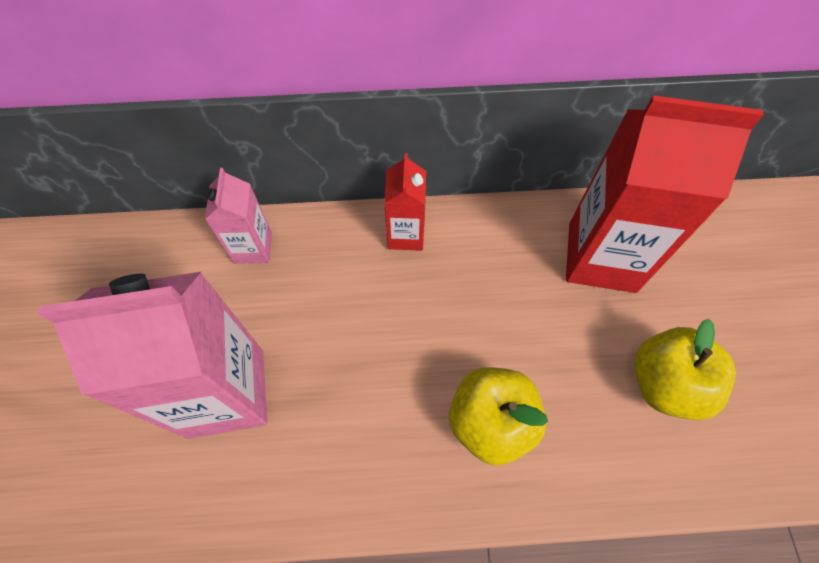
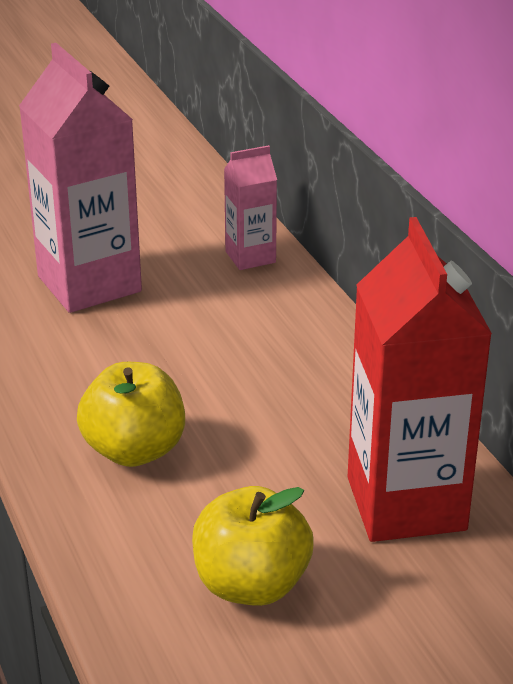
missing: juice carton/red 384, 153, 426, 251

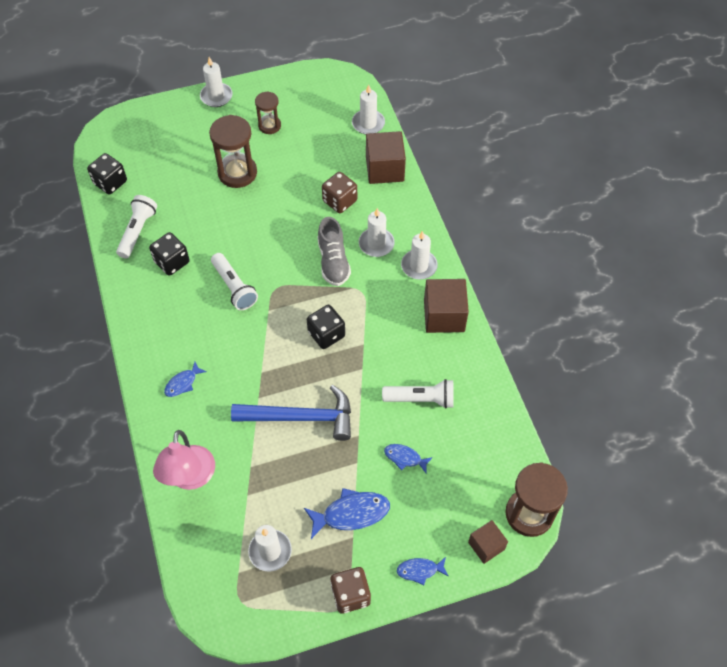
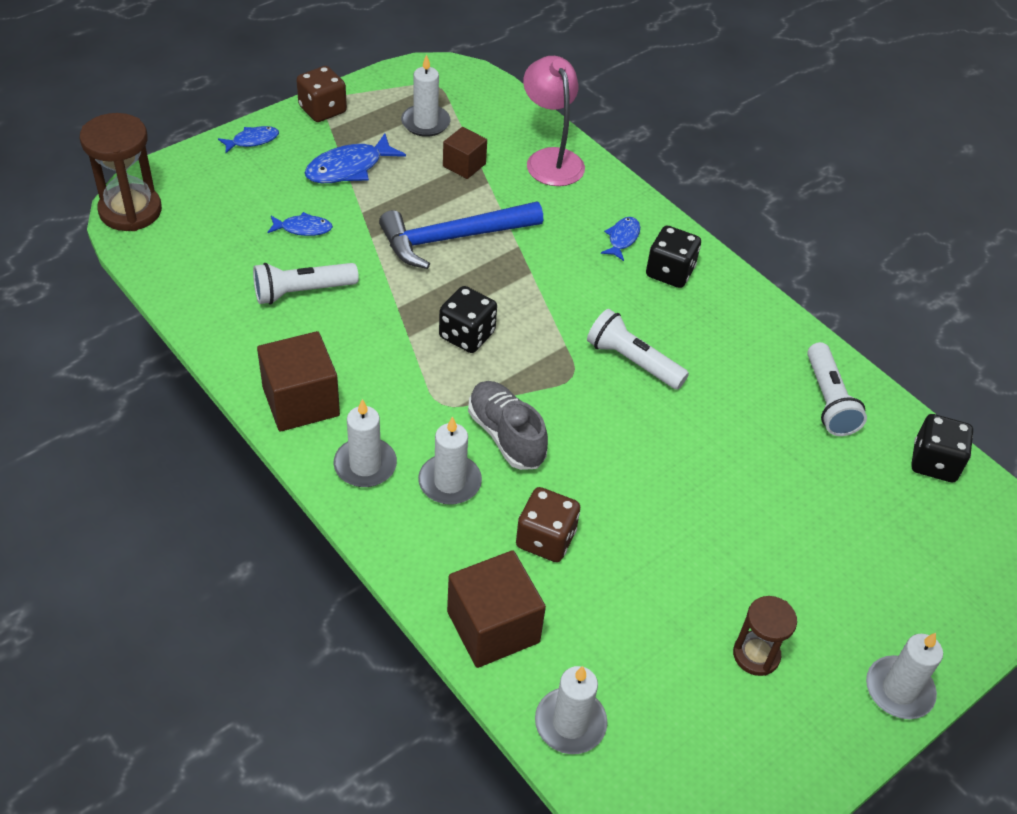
missing: sand timer/russet 209, 115, 257, 188
relocated: game die/ebony 149, 232, 190, 276 to 646, 226, 701, 288; block/russet 468, 520, 508, 564 to 443, 127, 487, 179

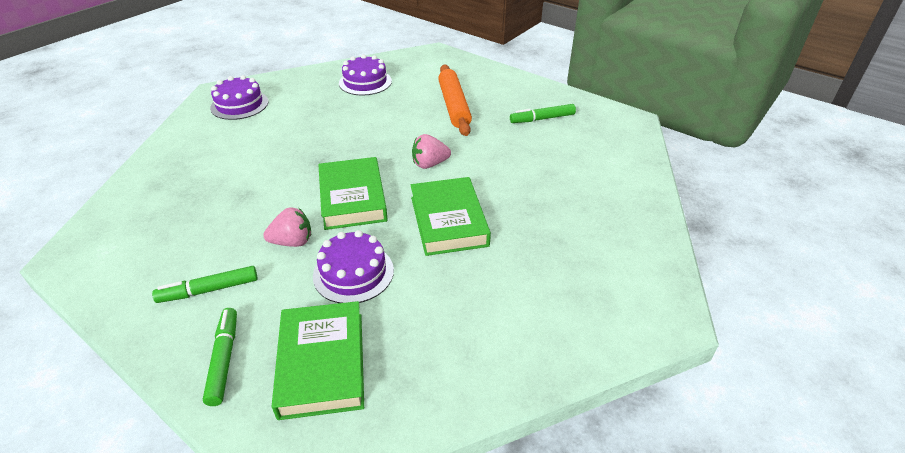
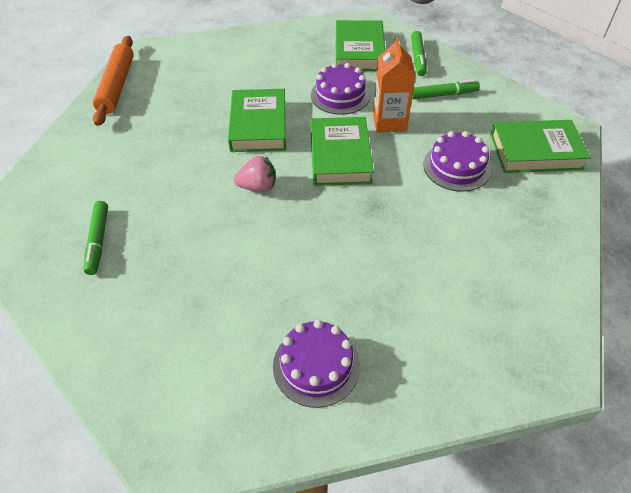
appeared: hardback/green 490, 120, 591, 173
relocated: cake/violet 210, 75, 268, 120 to 423, 131, 491, 192; pastry roller/orange-coloured 438, 64, 472, 136 to 93, 36, 134, 126
exchanged: toy strawberry/rose-pink 263, 208, 311, 247 to juice carton/orange-coloured 373, 37, 416, 133
spun: marker pen/green 510, 104, 576, 123 = 84, 201, 108, 275 90 degrees clockwise

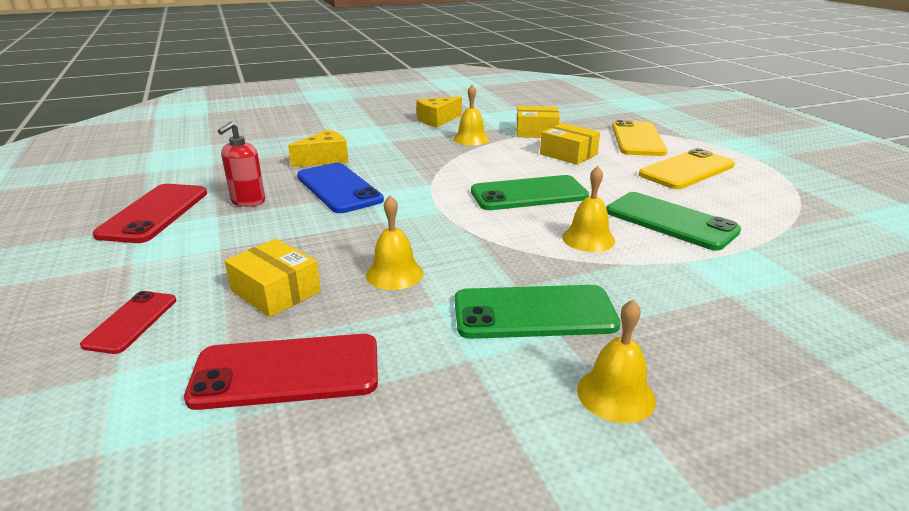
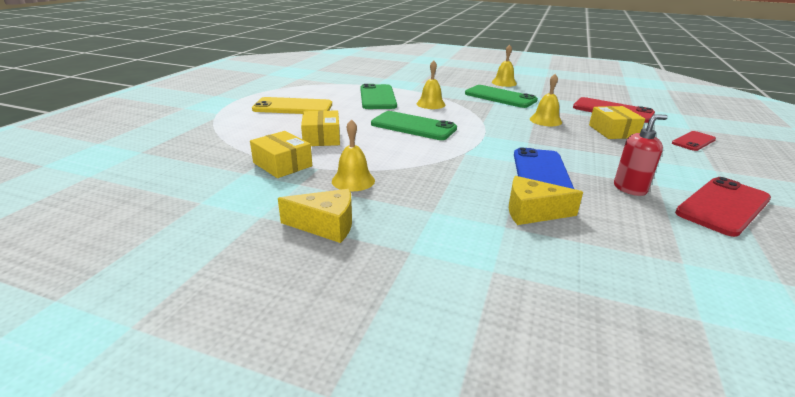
missing: phone/bright yellow 612, 120, 667, 156

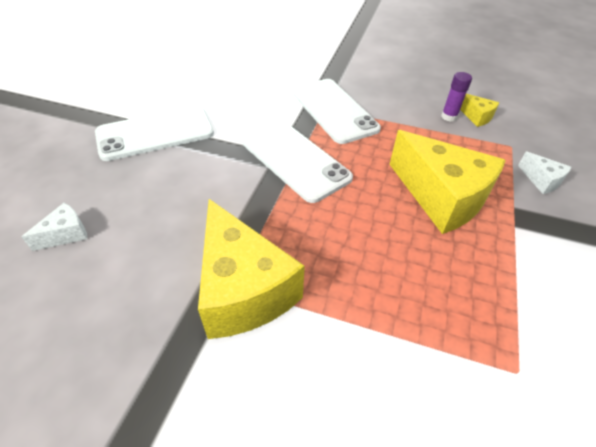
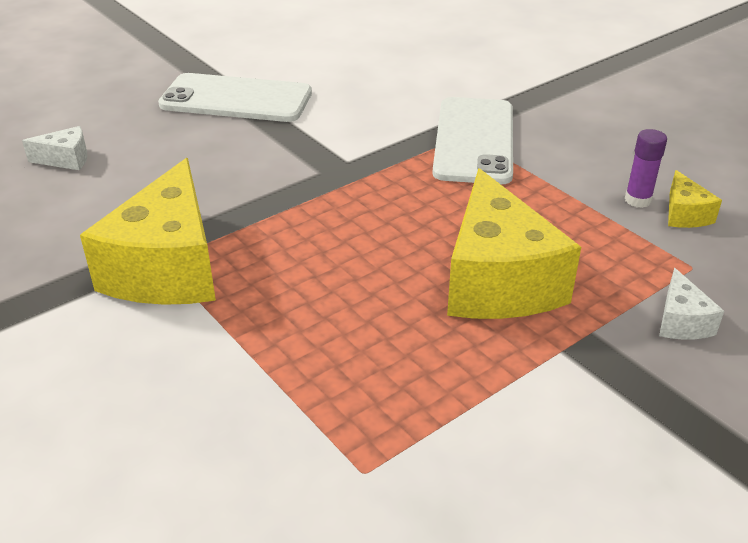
missing: phone/white 243, 121, 353, 203

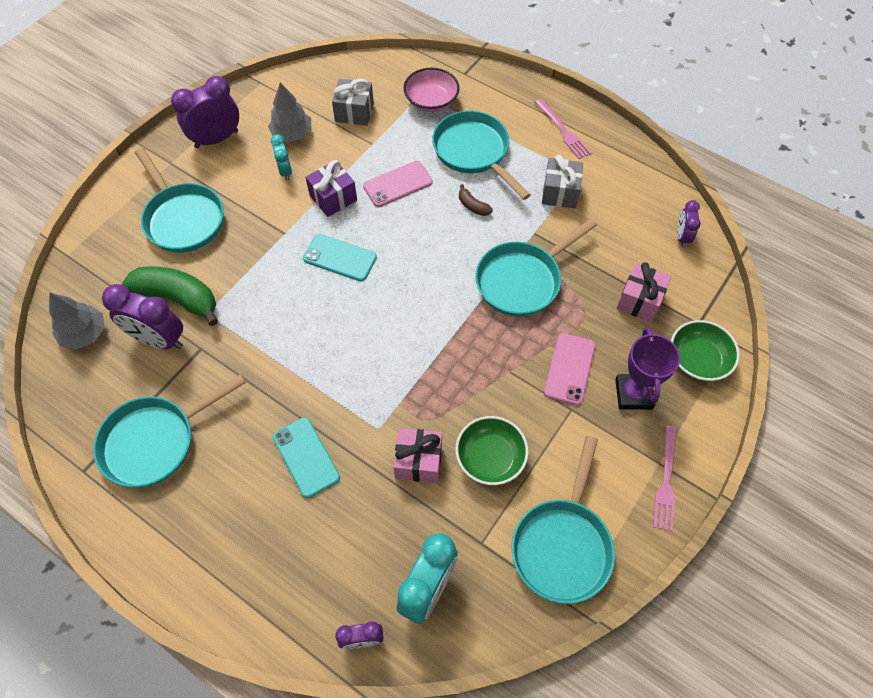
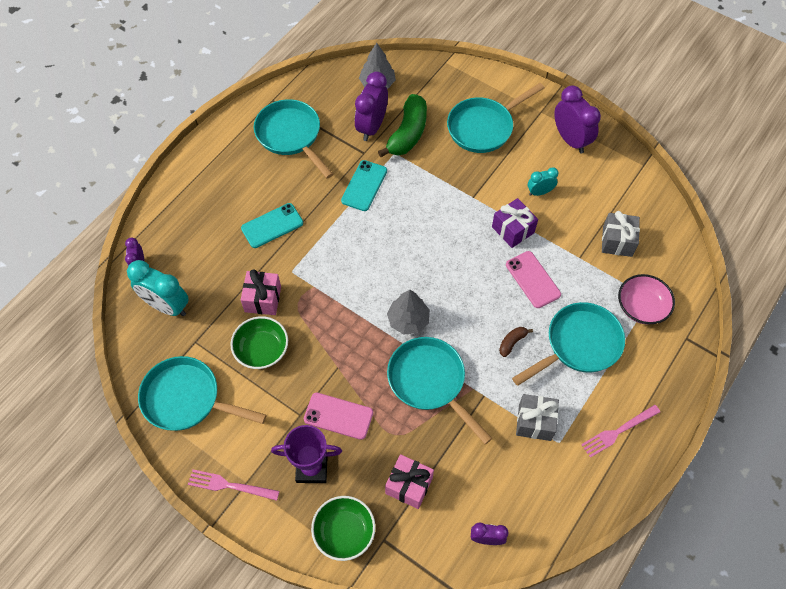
relocated: toy tree/ash-grey 268, 82, 311, 142 to 387, 289, 430, 335; phone/teal 303, 234, 377, 281 to 341, 160, 387, 211

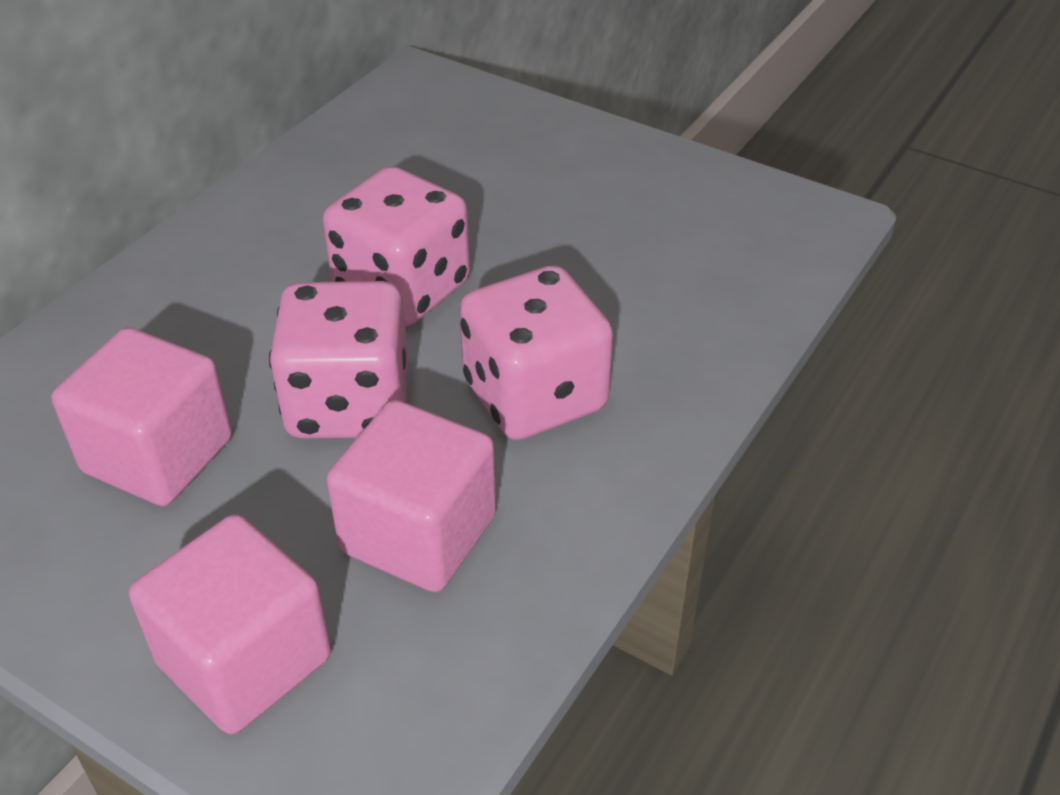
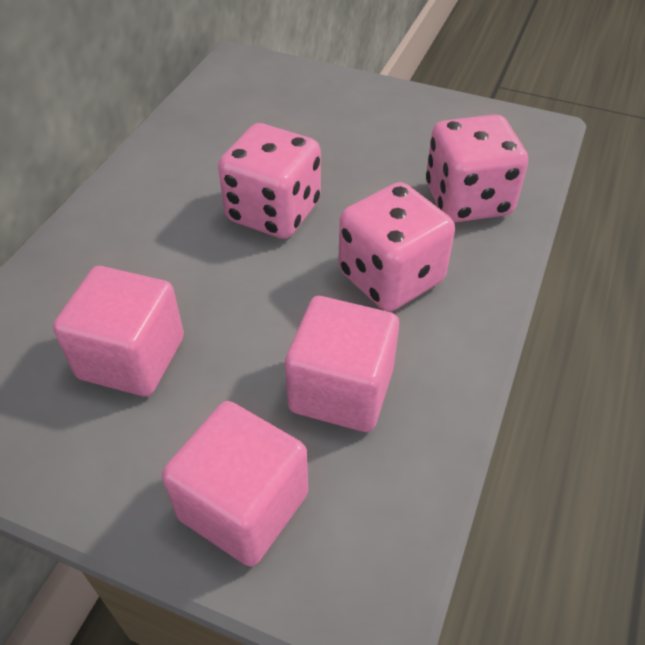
relocated: game die/rose-pink 269, 281, 408, 439 to 426, 114, 528, 222

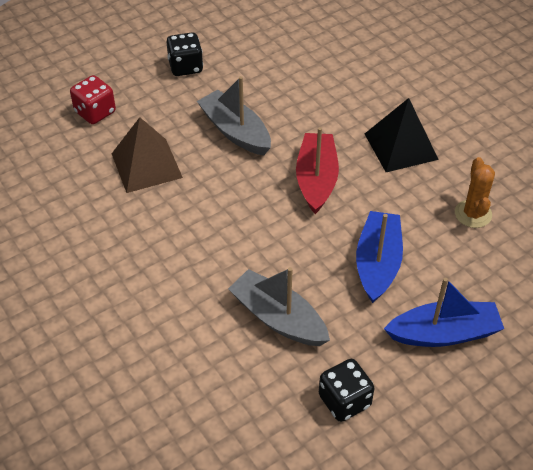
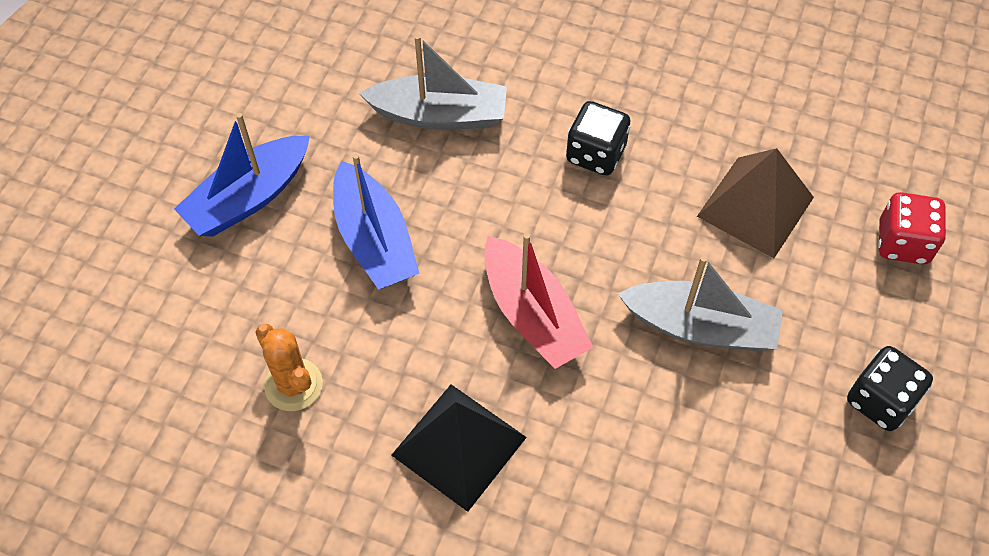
relocated: game die/ebony 319, 359, 374, 422 to 566, 101, 631, 176

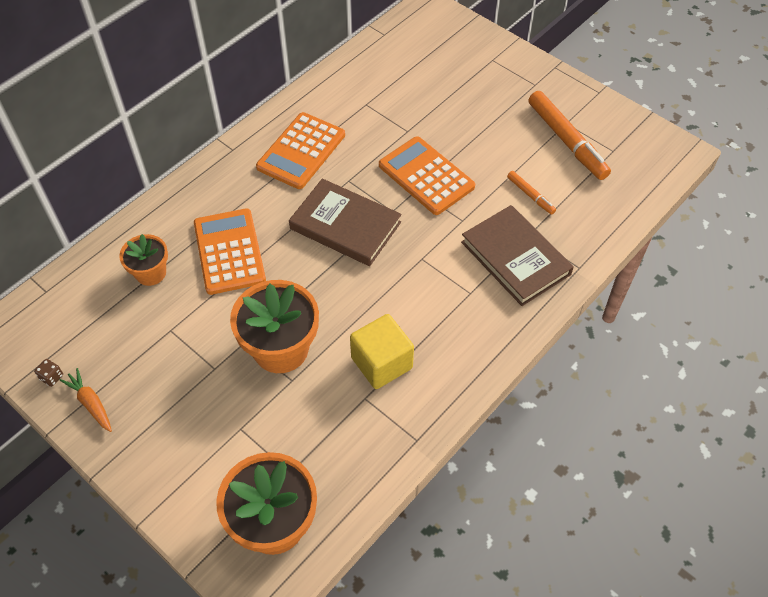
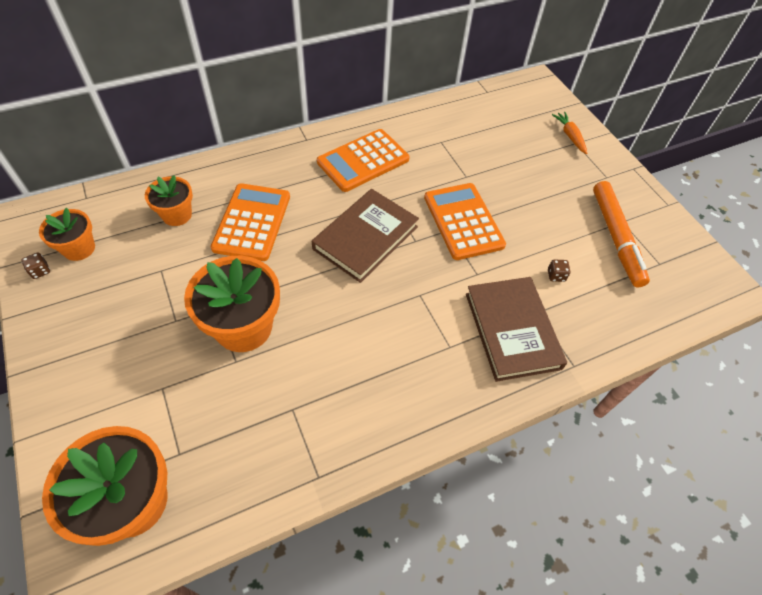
missing: block/bright yellow 350, 314, 414, 389
appeared: flower pot/orange-coloured 39, 207, 95, 261
relocated: toy carrot/orange-coloured 59, 368, 112, 432 to 552, 112, 587, 154
exchanged: marker pen/orange-coloured 507, 171, 556, 215 to game die/russet 548, 260, 570, 282
spun: hardback/russet 289, 179, 401, 266 = 312, 189, 419, 283 75 degrees clockwise

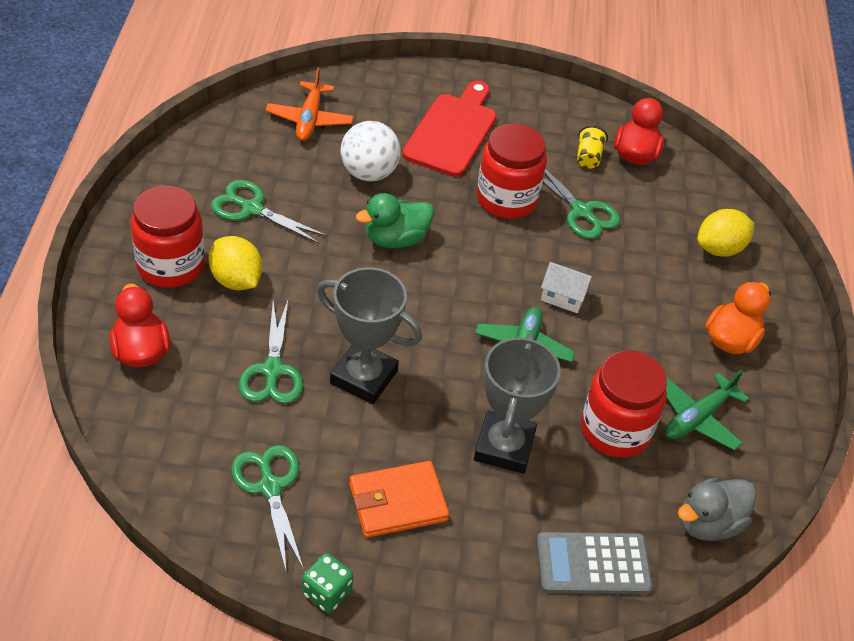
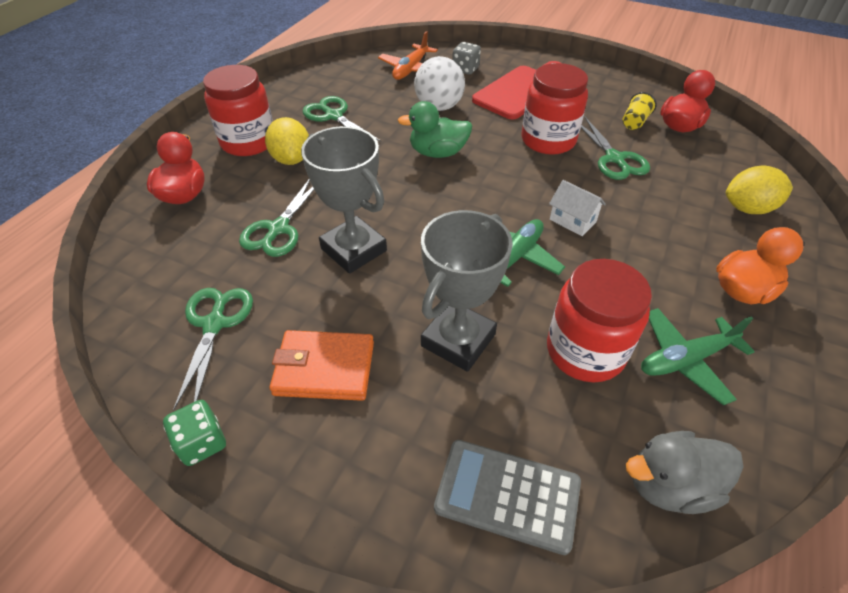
appeared: game die/ash-grey 452, 42, 481, 75

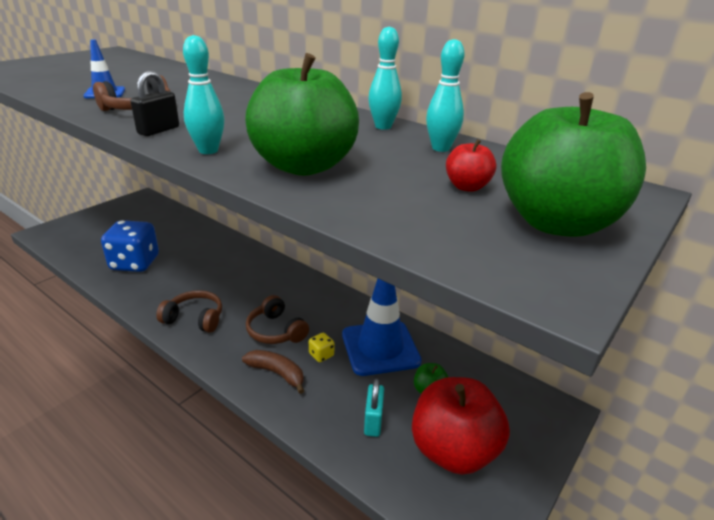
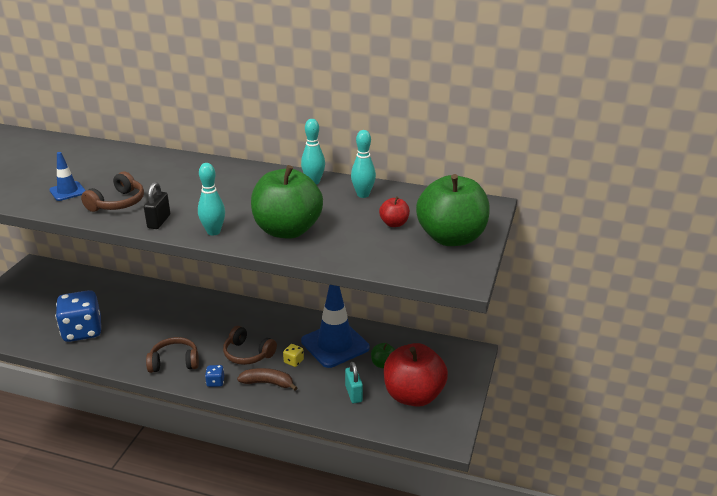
appeared: game die/blue 205, 365, 224, 387

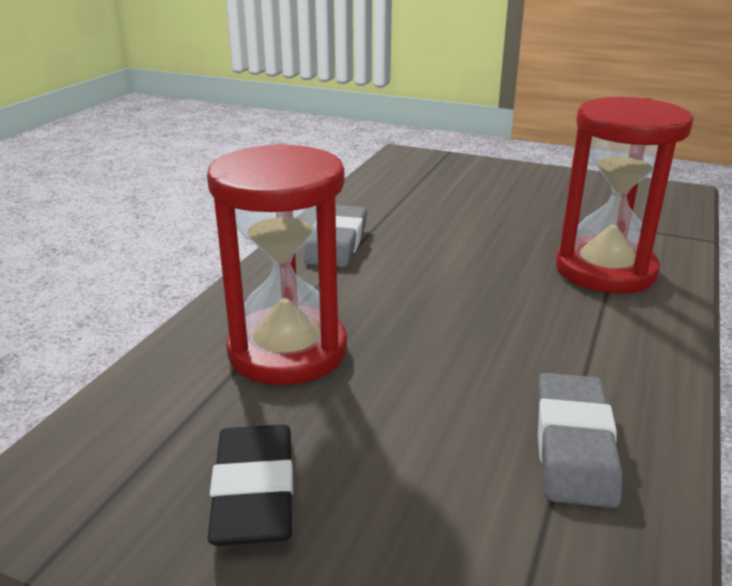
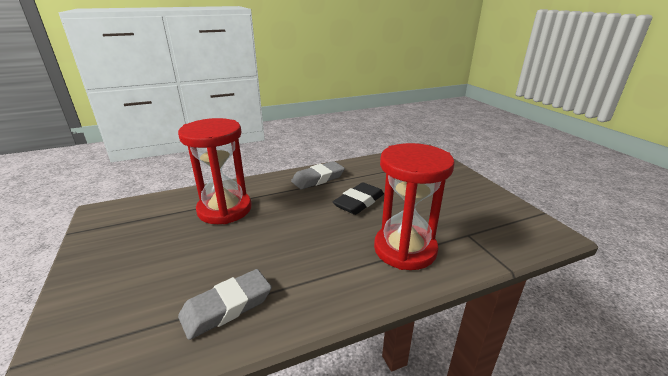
relocated: pencil eraser/ebony 208, 424, 293, 546 to 333, 182, 384, 215

